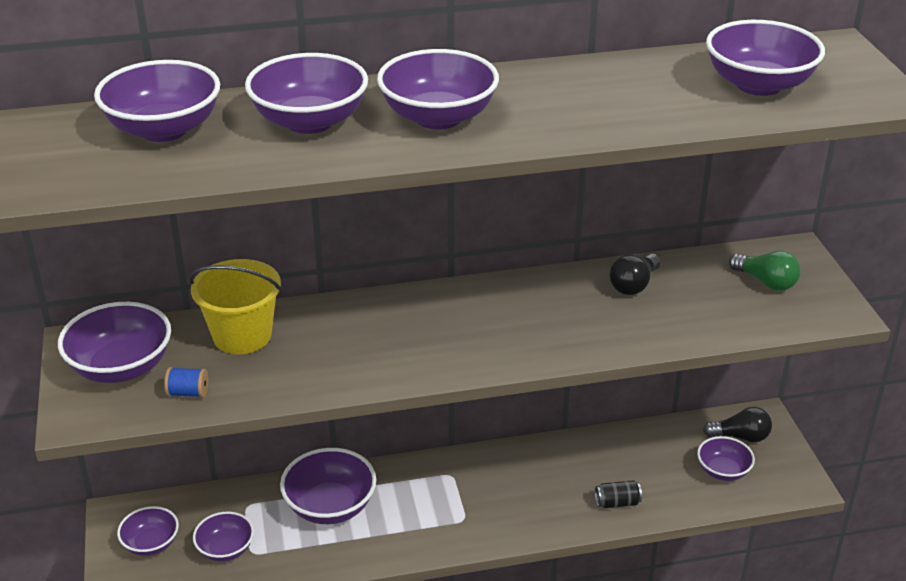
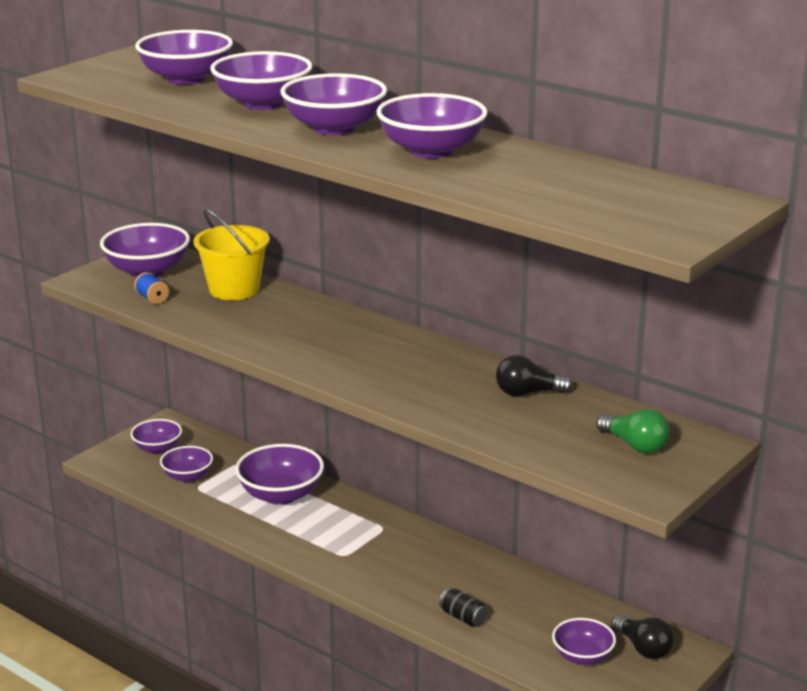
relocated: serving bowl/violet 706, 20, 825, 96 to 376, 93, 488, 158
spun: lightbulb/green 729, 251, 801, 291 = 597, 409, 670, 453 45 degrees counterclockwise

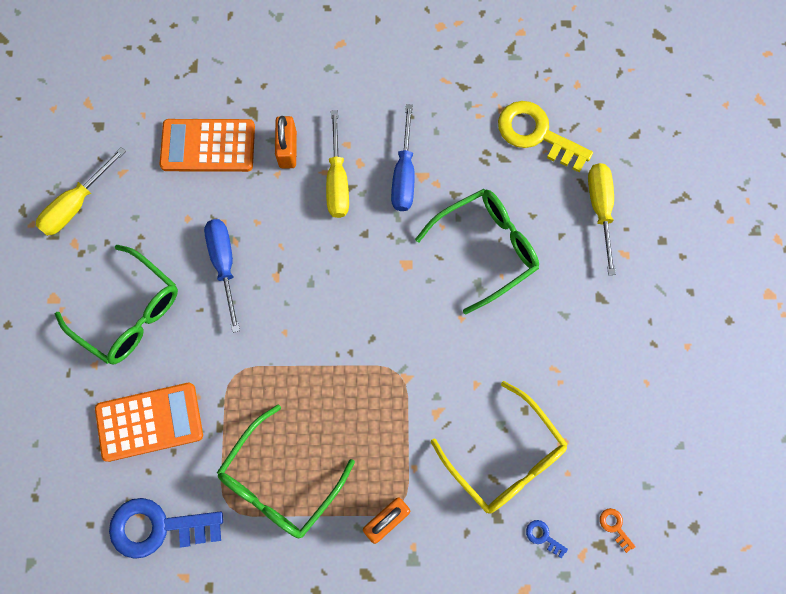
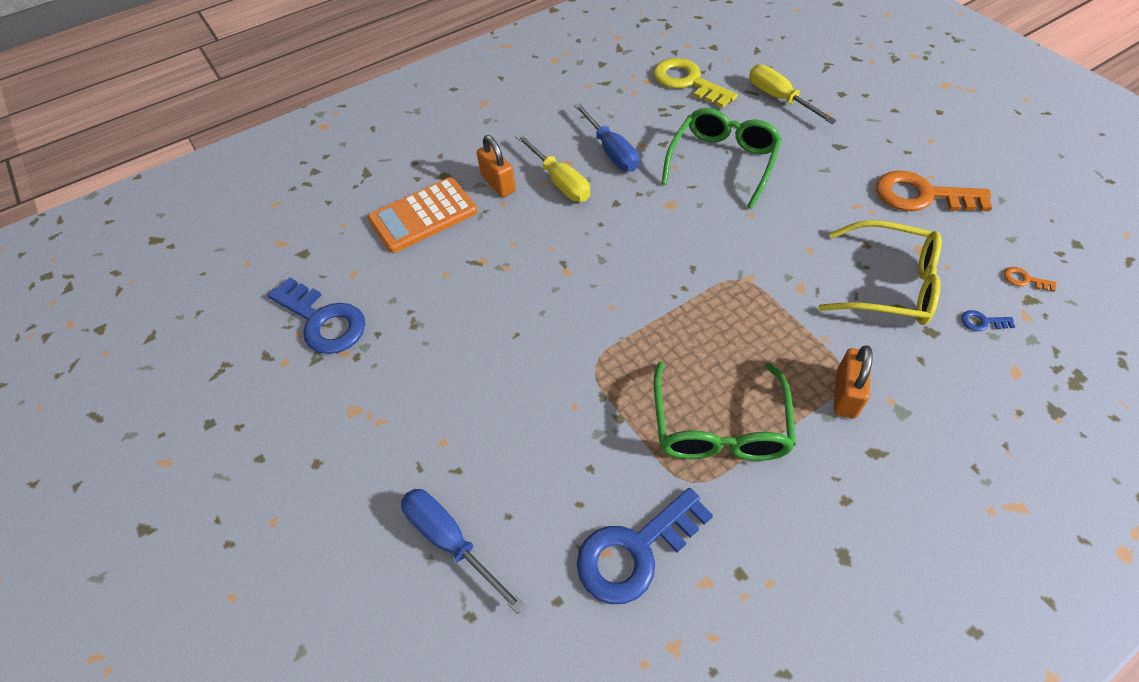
missing: eyeglasses/green 55, 245, 178, 364; calculator/orange-coloured 95, 383, 203, 462
appeared: key/orange-coloured 876, 171, 992, 211
relocated: flat screwdriver/blue 204, 219, 240, 333 to 401, 489, 525, 614
exchanged: flat screwdriver/bright yellow 36, 147, 126, 236 to key/blue 267, 277, 366, 354
spun: key/bright yellow 498, 101, 593, 173 = 653, 58, 738, 108 45 degrees clockwise

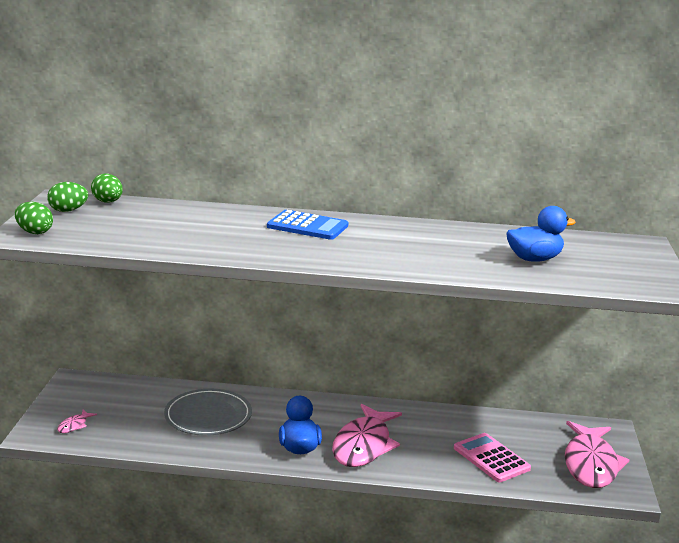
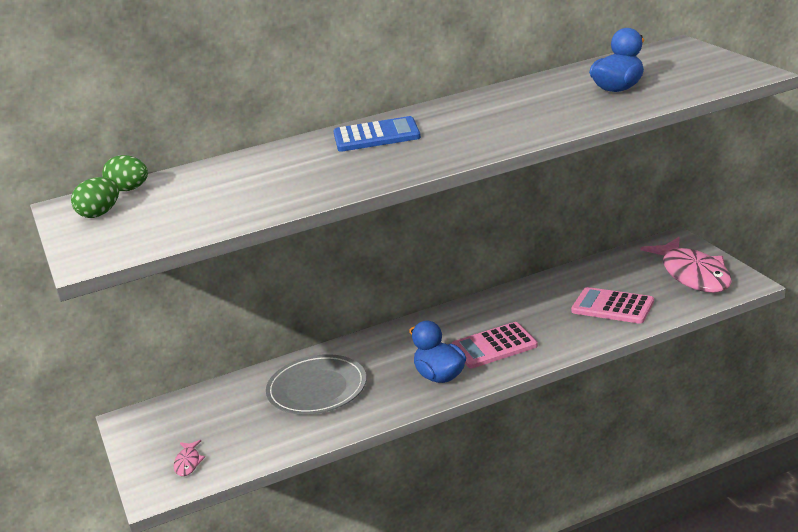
missing: egg shape/green 15, 202, 53, 234
exchanged: toy fish/rose-pink 332, 404, 402, 467 to calculator/rose-pink 451, 322, 538, 368

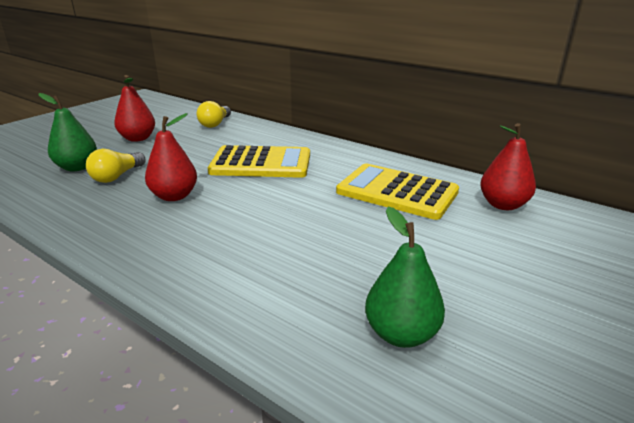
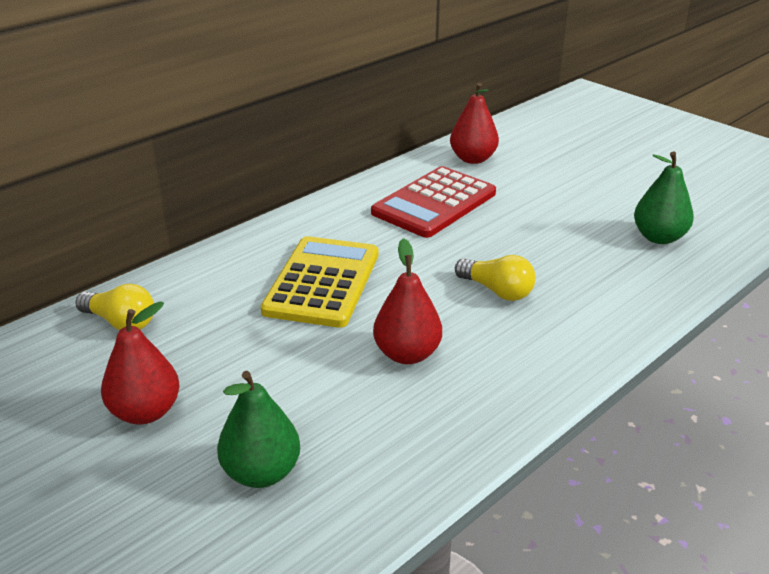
relocated: lightbulb/bright yellow 86, 149, 146, 183 to 455, 255, 536, 301
colour: calculator/bright yellow 336, 163, 459, 220 to calculator/red 371, 166, 496, 238

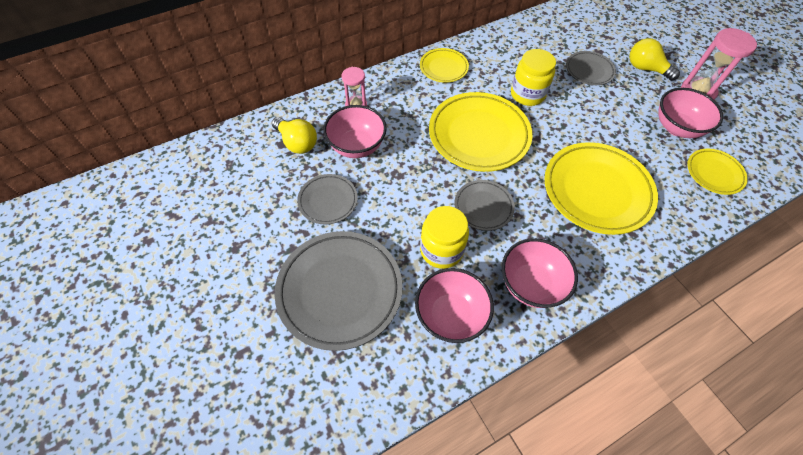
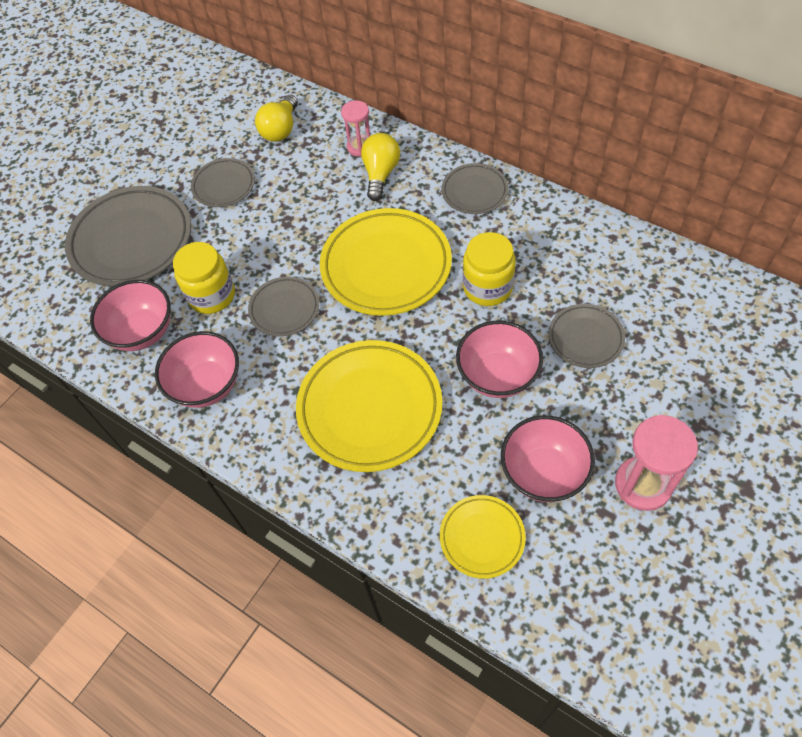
relocated: serving bowl/rose-pink 323, 105, 387, 158 to 456, 321, 543, 398; lightbulb/bright yellow 630, 38, 680, 81 to 361, 133, 400, 201
colour: plate/bright yellow 420, 48, 469, 83 to plate/ash-grey 442, 163, 508, 214

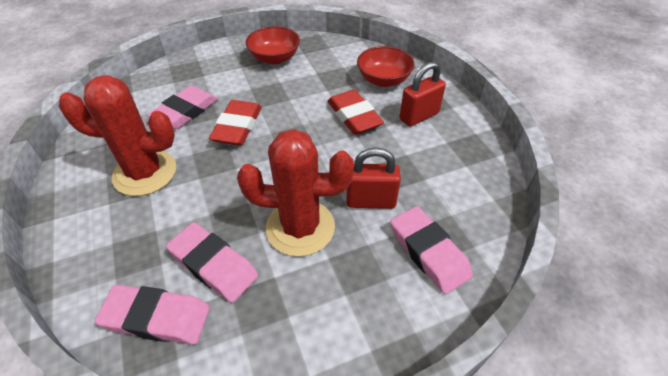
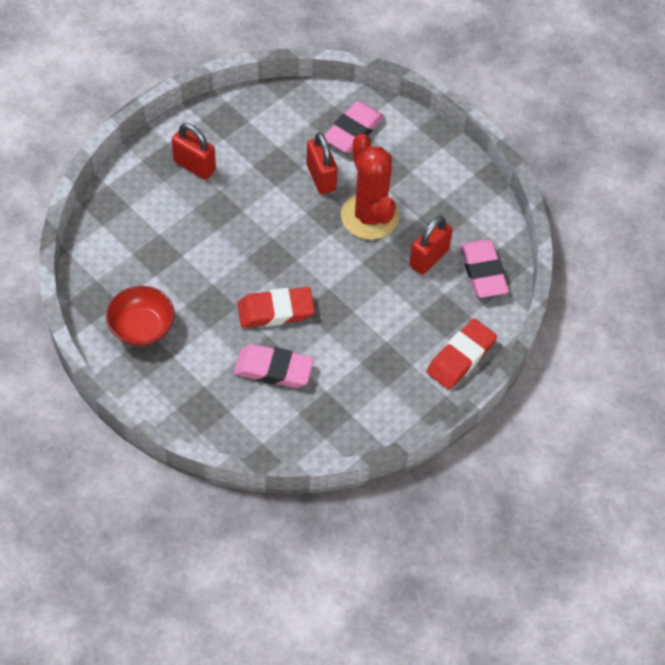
missing: cactus/red 59, 75, 176, 196; serving bowl/red 357, 46, 415, 87
relocated: pencil eraser/red 327, 90, 384, 134 to 426, 319, 497, 390
exchanged: pencil eraser/rose-pink 166, 222, 258, 303 to lock/red 409, 216, 453, 275

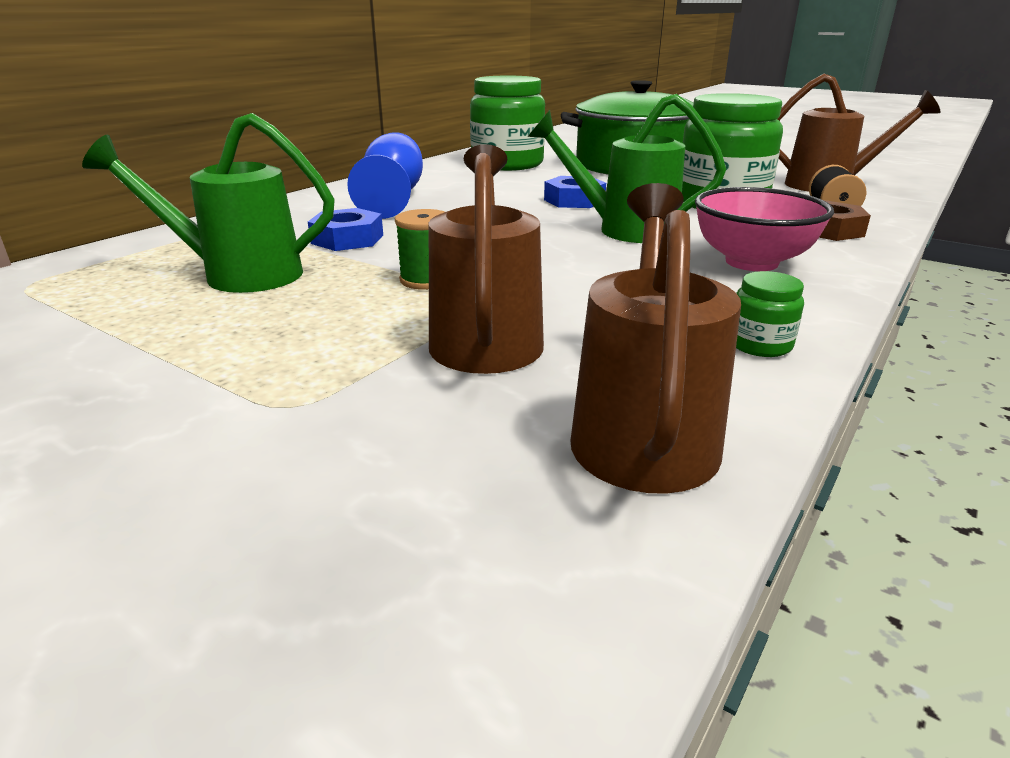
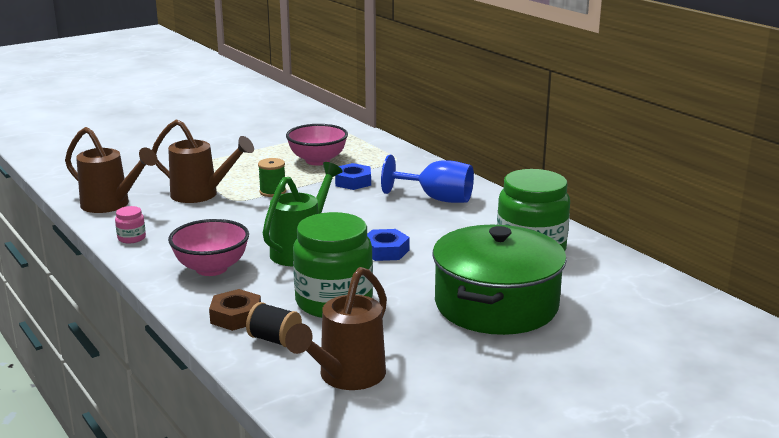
exchanged: watering pot/green 82, 113, 335, 293 to serving bowl/rose-pink 286, 124, 348, 166
colour: jar/green 736, 271, 804, 357 to jar/rose-pink 115, 206, 146, 243

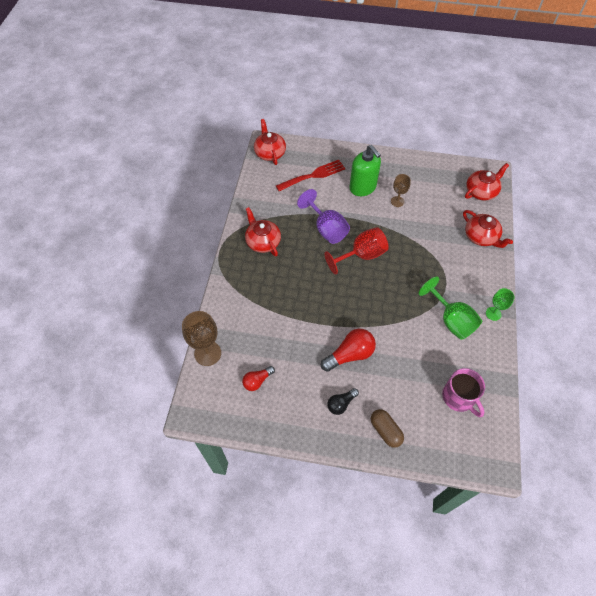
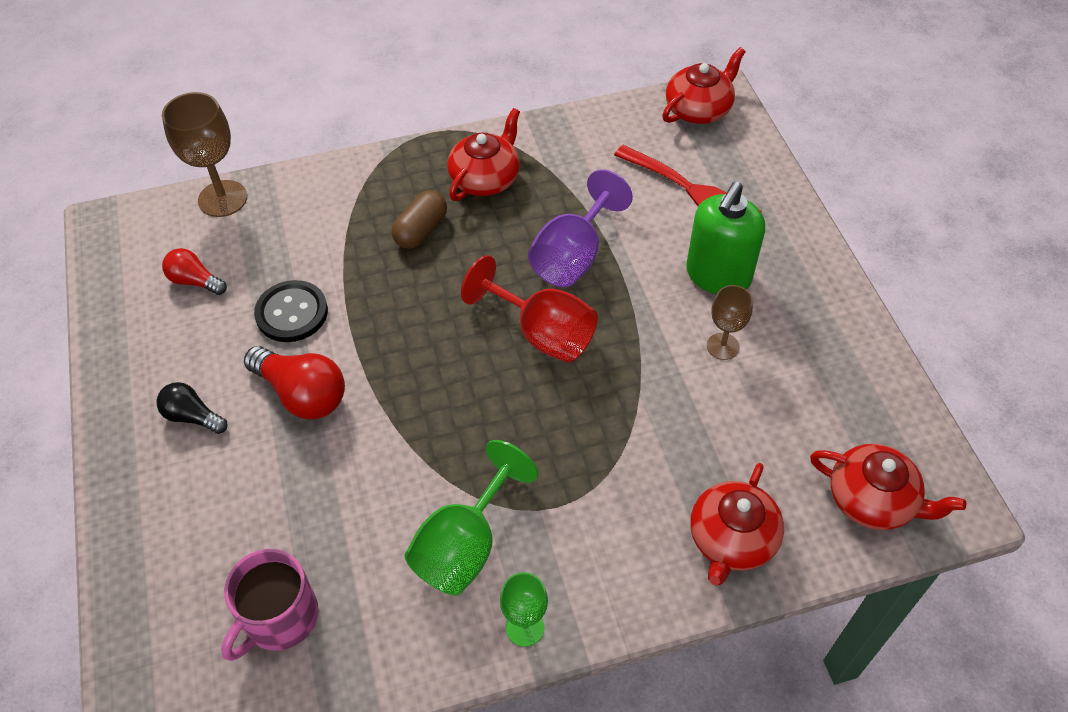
appeared: sewing button/ebony 254, 280, 328, 342
relocated: pill shape/russet 371, 409, 404, 448 to 392, 190, 447, 249

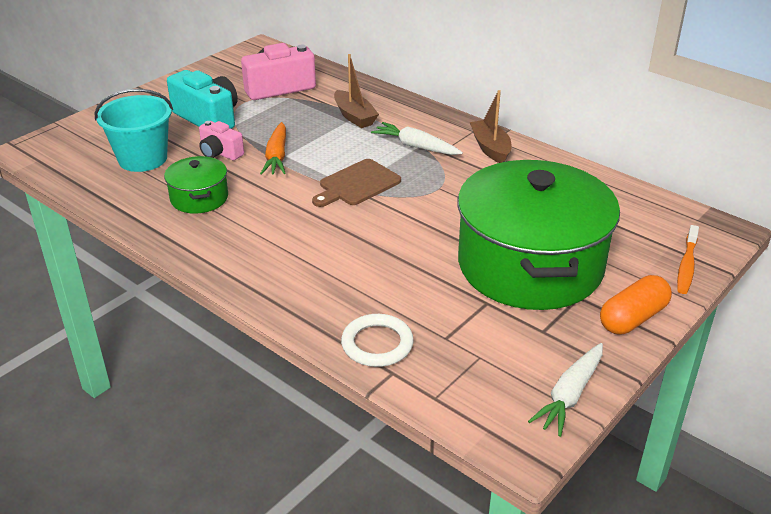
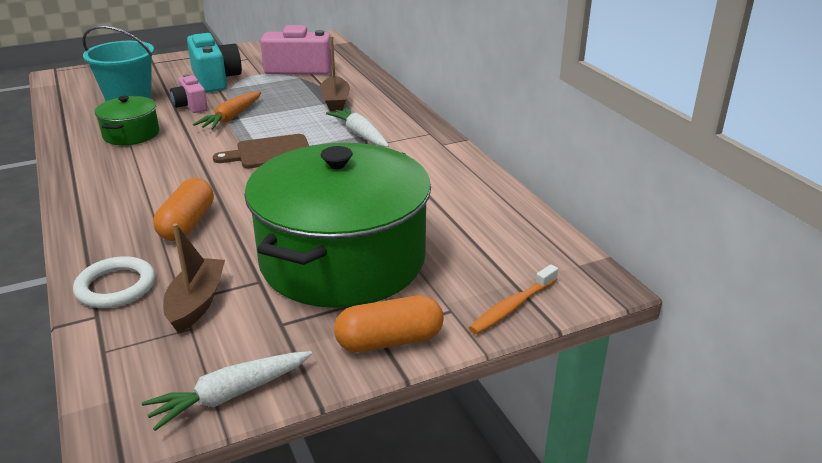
appeared: pill shape/orange-coloured 153, 178, 214, 241
relocated: sailboat/russet 470, 90, 511, 163 to 163, 223, 225, 334

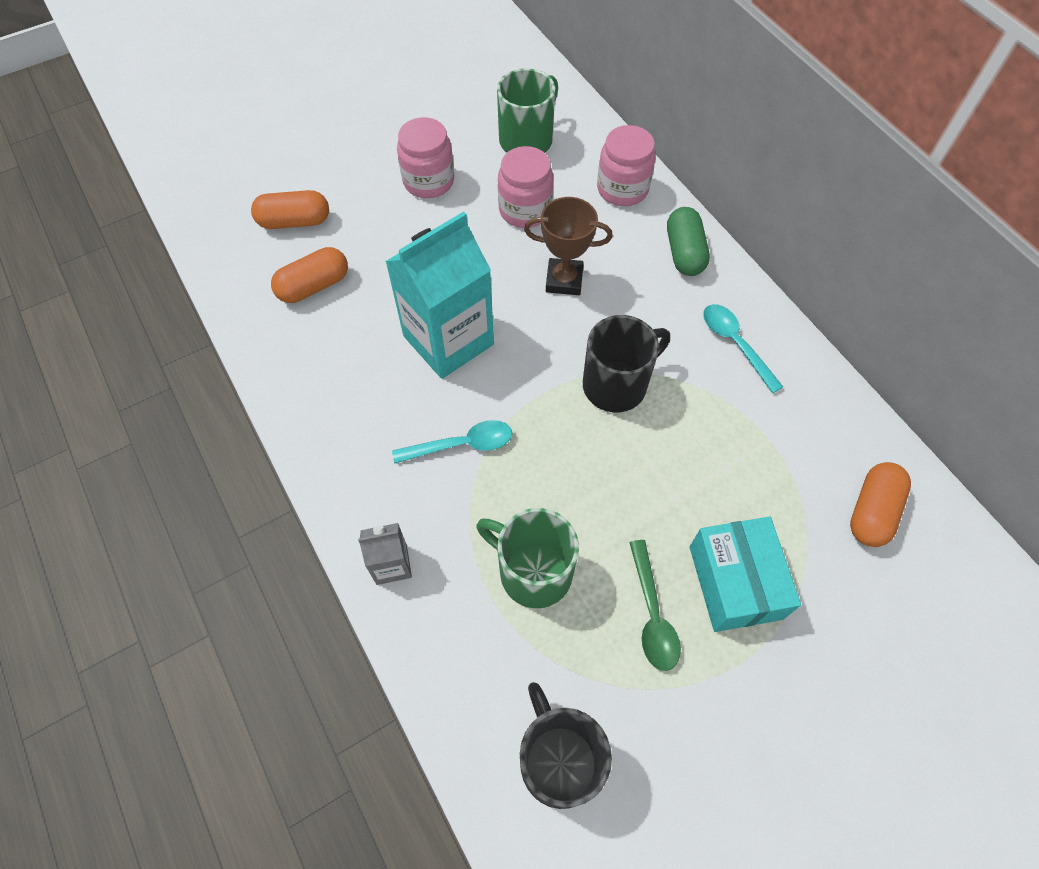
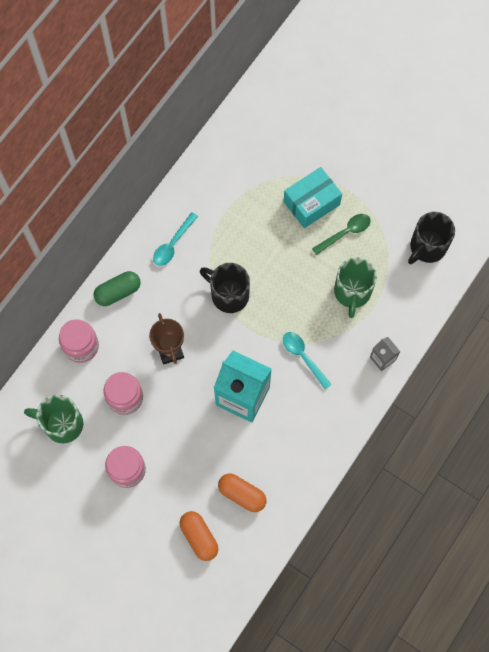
missing: pill shape/orange-coloured 850, 462, 911, 547

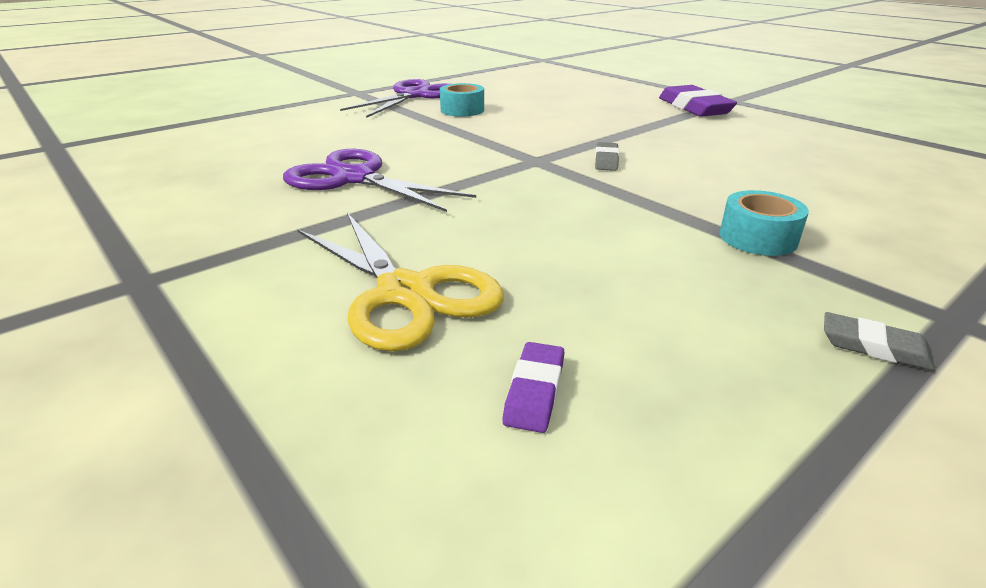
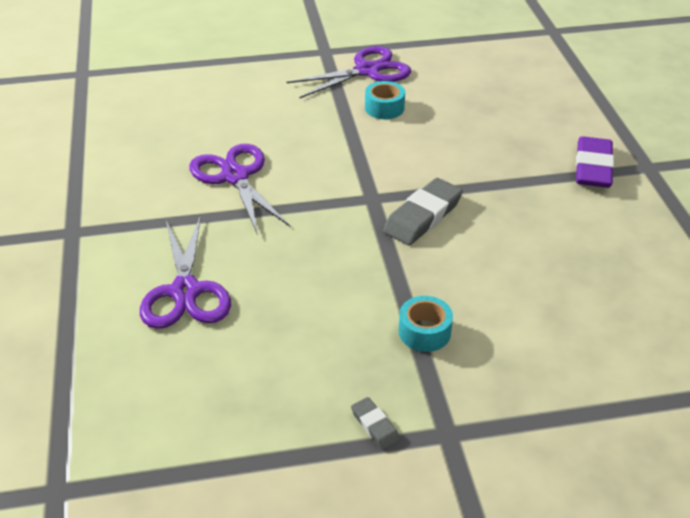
missing: pencil eraser/violet 503, 342, 564, 433
colour: shears/bright yellow 297, 213, 504, 352 to shears/violet 140, 215, 231, 329
size: pencil eraser/ash-grey 595, 142, 619, 171 = 383, 178, 463, 246 x1.97

